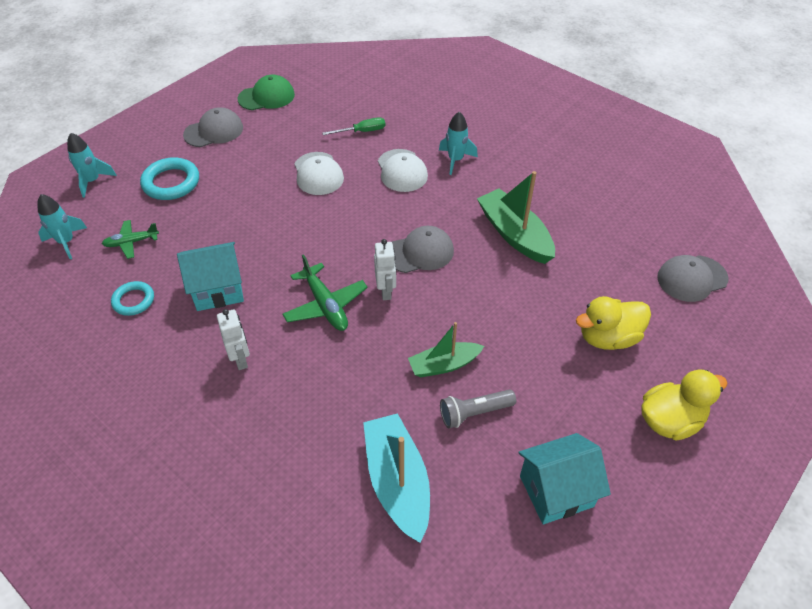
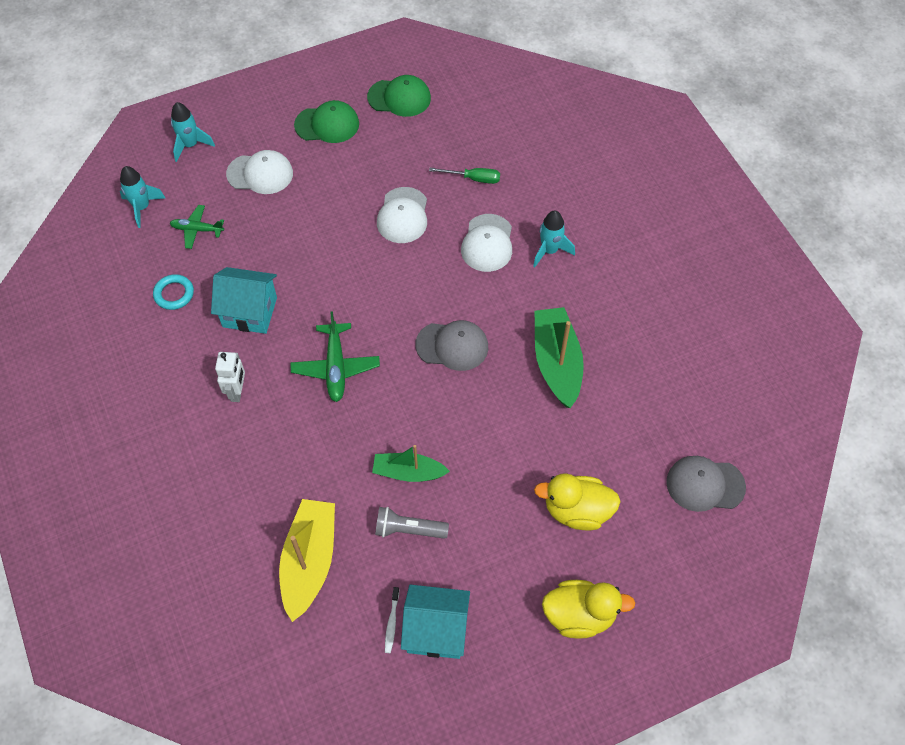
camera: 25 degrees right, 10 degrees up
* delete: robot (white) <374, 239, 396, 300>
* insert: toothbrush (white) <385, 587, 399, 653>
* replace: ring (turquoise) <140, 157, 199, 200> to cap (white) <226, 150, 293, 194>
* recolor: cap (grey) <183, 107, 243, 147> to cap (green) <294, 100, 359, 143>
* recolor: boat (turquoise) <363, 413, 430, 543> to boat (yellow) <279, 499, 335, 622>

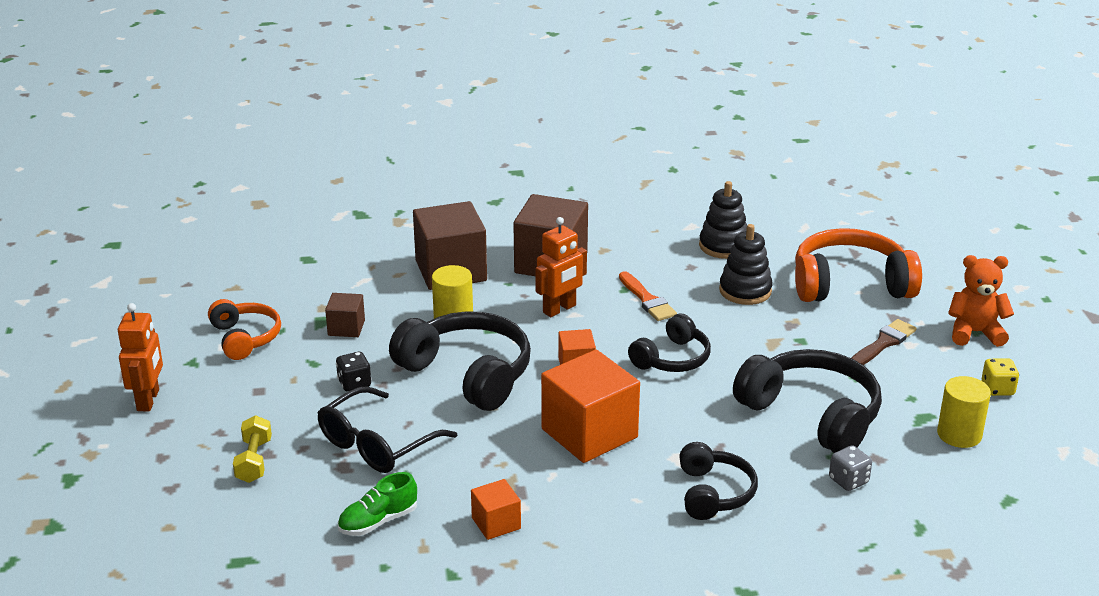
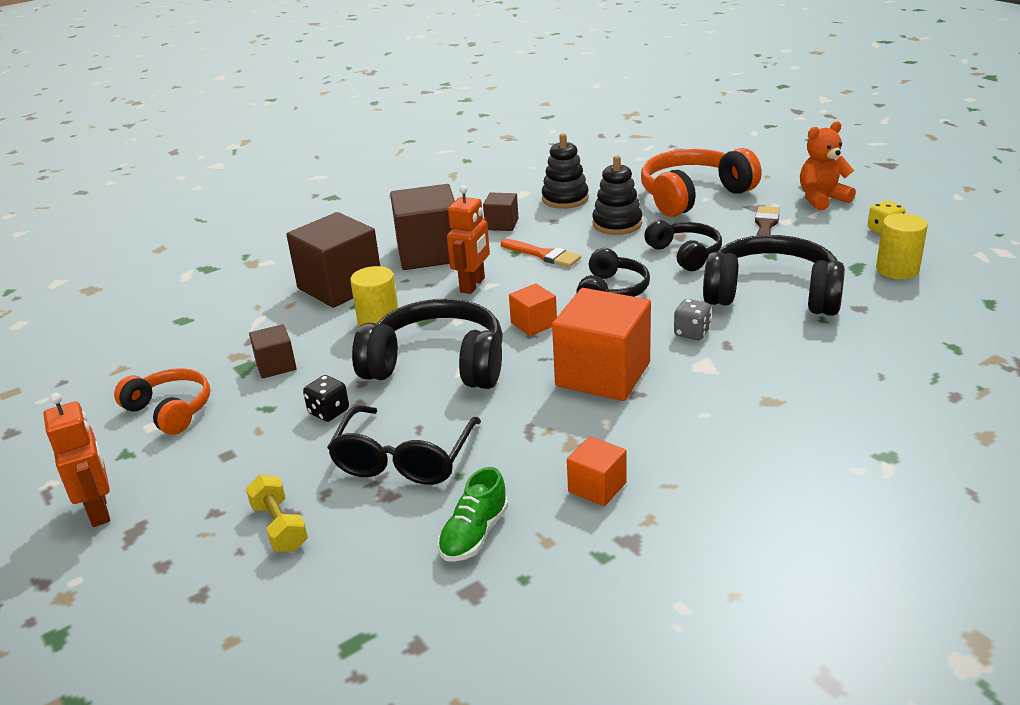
camera: 25 degrees left, 0 degrees up
* insert: cube (brown) <483, 193, 519, 231>
* move: headphones (black) <679, 442, 758, 520> to <644, 220, 722, 271>
* move: dice (grey) <829, 445, 872, 491> to <674, 299, 712, 340>

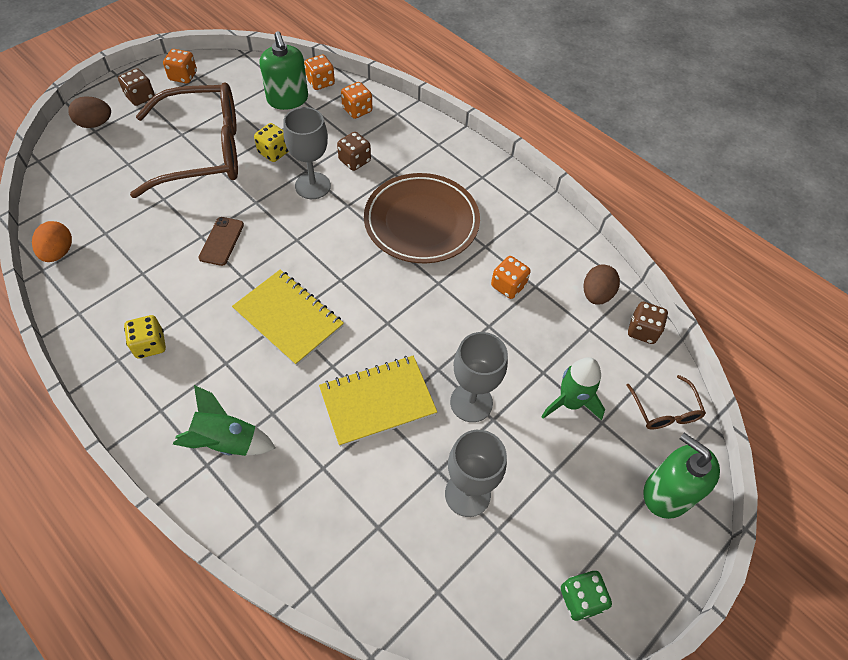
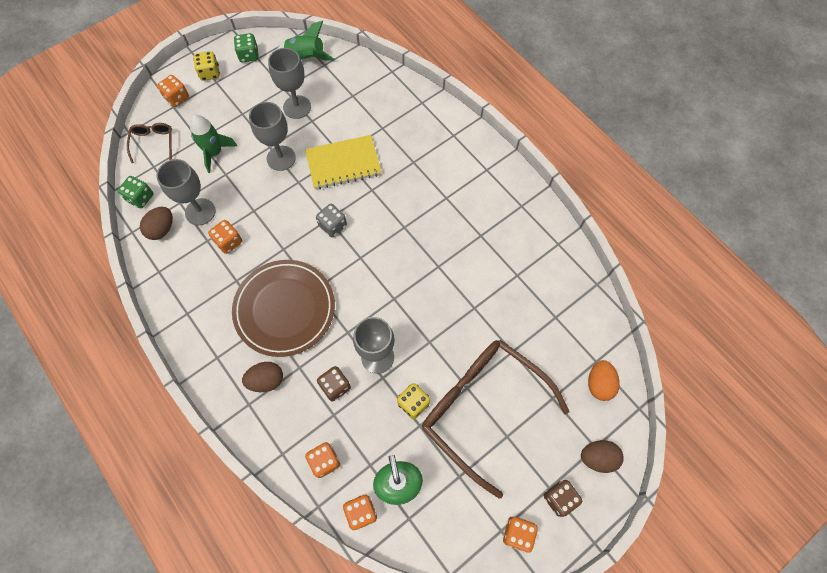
camera: 170 degrees left, 10 degrees up
* delete: phone (brown) <198, 217, 244, 266>
* delete: notebook (yellow) <232, 269, 344, 366>
* insert: goblet (grey) <156, 159, 216, 225>
* insert: egg (brown) <242, 362, 283, 392>
* insert: dice (grey) <316, 204, 347, 237>
* move: egg (orange) <32, 221, 72, 262> to <588, 360, 620, 401>
* move: dice (yellow) <124, 315, 166, 359> to <193, 51, 220, 81>
* move: rocket (green) <173, 385, 275, 456> to <278, 21, 335, 61>
* replace: soap dispenser (green) <643, 433, 720, 519> to dice (orange) <157, 75, 189, 107>
* recolor: dice (brown) <628, 302, 668, 344> to dice (green) <118, 176, 153, 208>
* rotate: glasses (brown) <130, 82, 238, 198> = <422, 340, 570, 498> 45 degrees clockwise

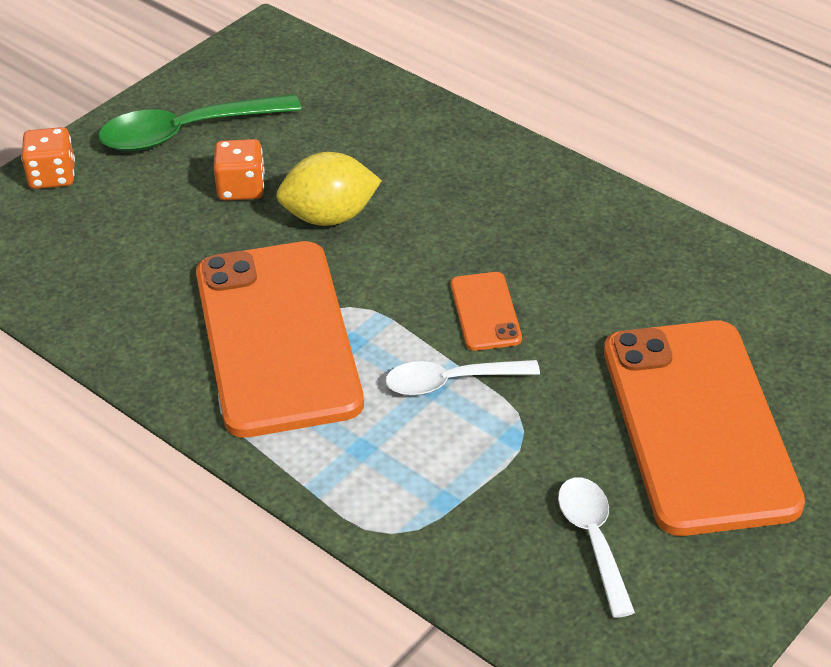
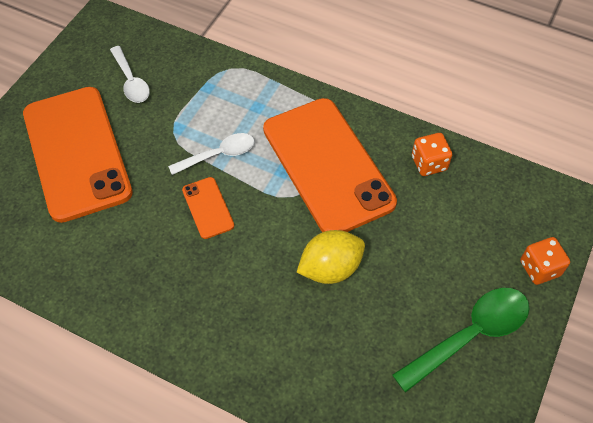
camera: 165 degrees right, 15 degrees up
* move: dice (orange) <214, 139, 265, 201> to <412, 133, 452, 176>

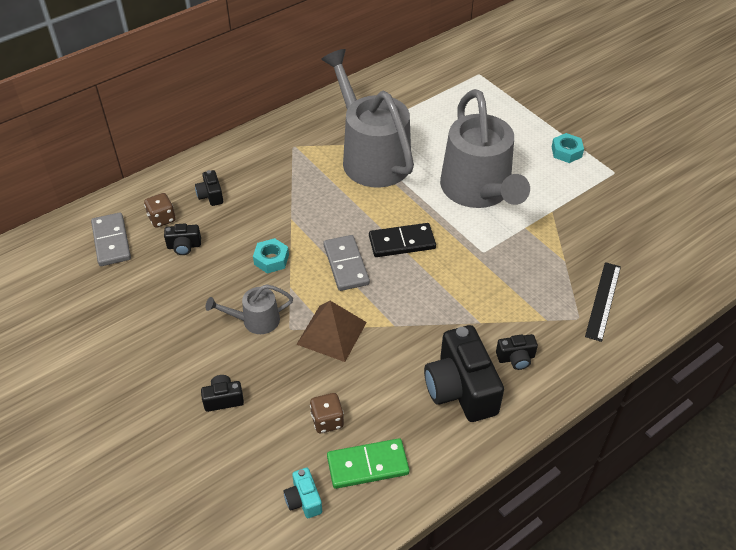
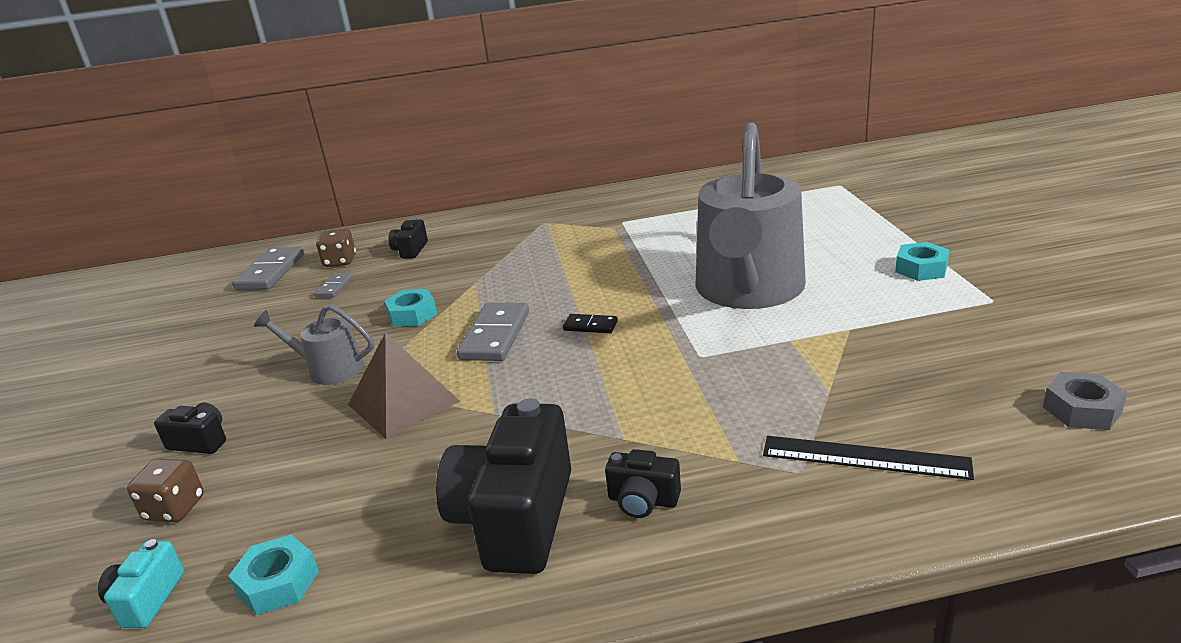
camera: 30 degrees right, 20 degrees down
* delete: watering can (grey) <321, 49, 414, 188>
* insert: nut (grey) <1043, 372, 1127, 430>
* move: dice (brown) <310, 393, 344, 433> to <127, 458, 204, 522>
* replace: camera (black) <164, 223, 201, 255> to domino (grey) <314, 273, 353, 297>
* replace: domino (green) <327, 438, 410, 489> to nut (turquoise) <229, 535, 319, 615>
* rotate: ruler (black) <585, 262, 621, 342> = <763, 436, 974, 480> 60 degrees clockwise
* resize: domino (black) <369, 223, 436, 257> = <563, 314, 618, 333> x0.53

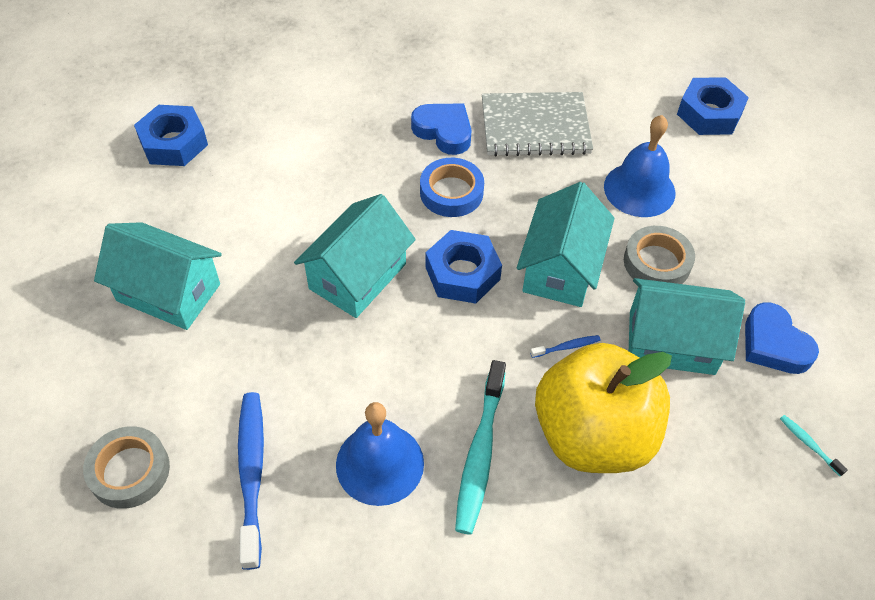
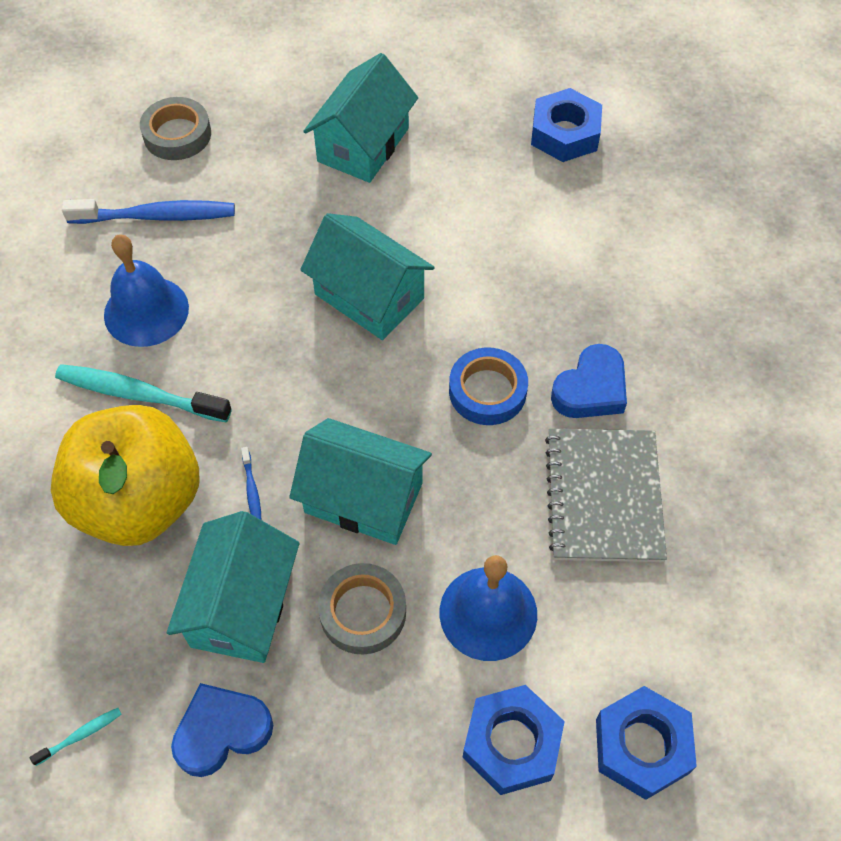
camera: 95 degrees right, 5 degrees up
* move: nut (blue) <425, 230, 502, 304> to <463, 685, 565, 795>

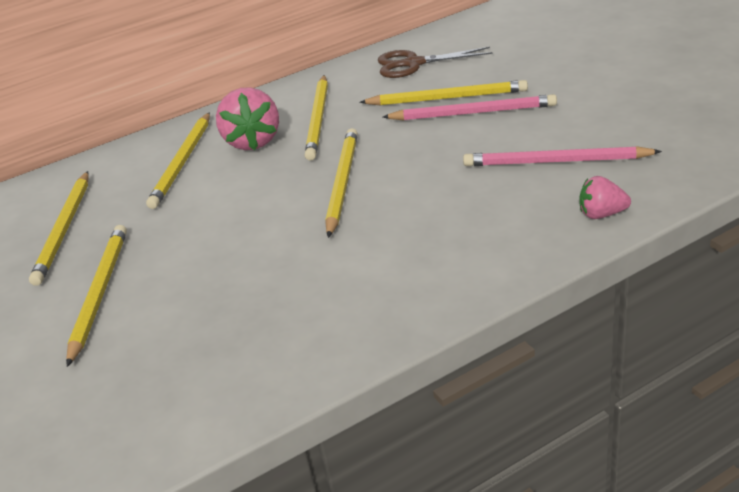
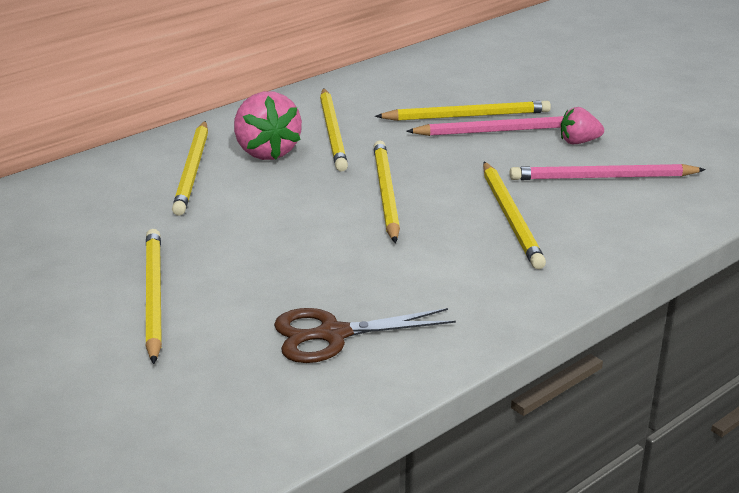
camera: 15 degrees left, 5 degrees down
* move: pencil (yellow) <29, 171, 89, 286> to <483, 162, 546, 269>
* move: scissors (brown) <378, 47, 493, 78> to <274, 308, 456, 363>
* move: strawberry (pink) <580, 176, 631, 219> to <561, 107, 604, 144>

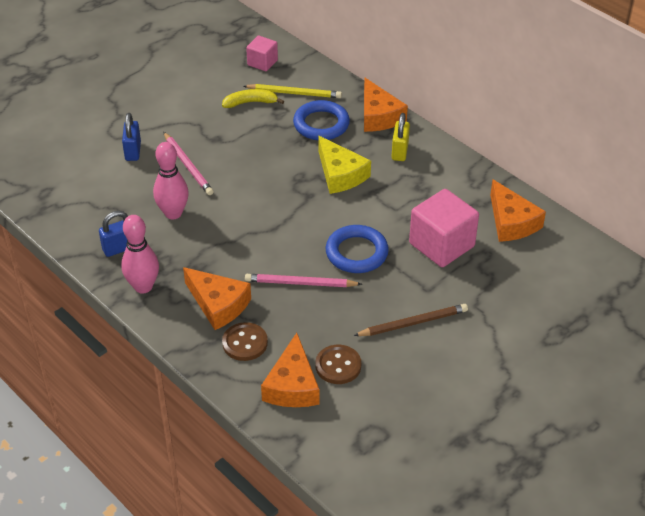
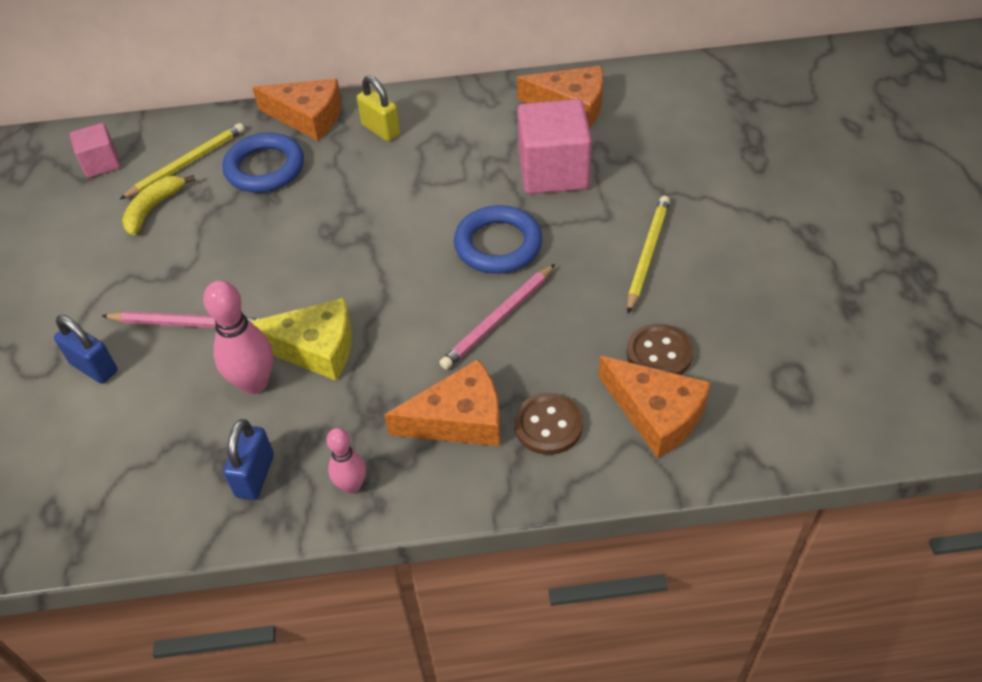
camera: 50 degrees left, 5 degrees up
* move: cheese (yellow) <318, 136, 371, 194> to <250, 298, 352, 380>
* recolor: pencil (brown) <353, 304, 468, 336> to pencil (yellow) <627, 196, 670, 313>
* resize: bowling pin (pink) <121, 215, 159, 294> = <327, 428, 366, 494> x0.61

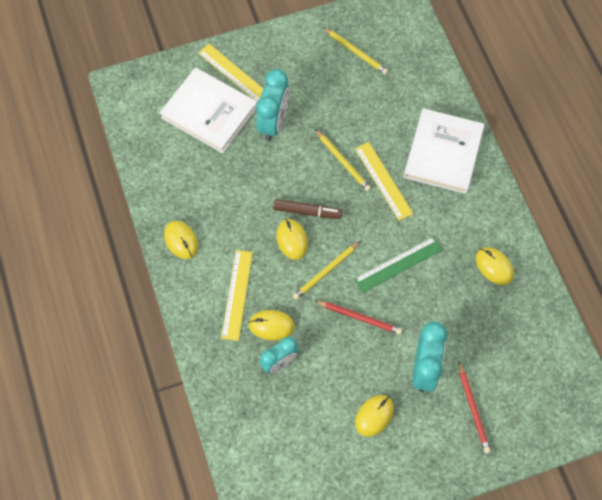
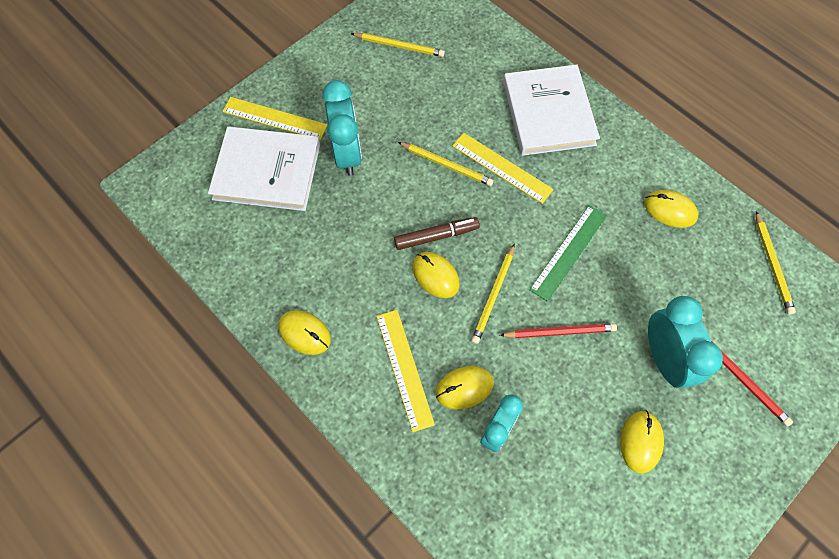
camera: 25 degrees left, 0 degrees up
* insert: pencil (yellow) <756, 211, 796, 314>

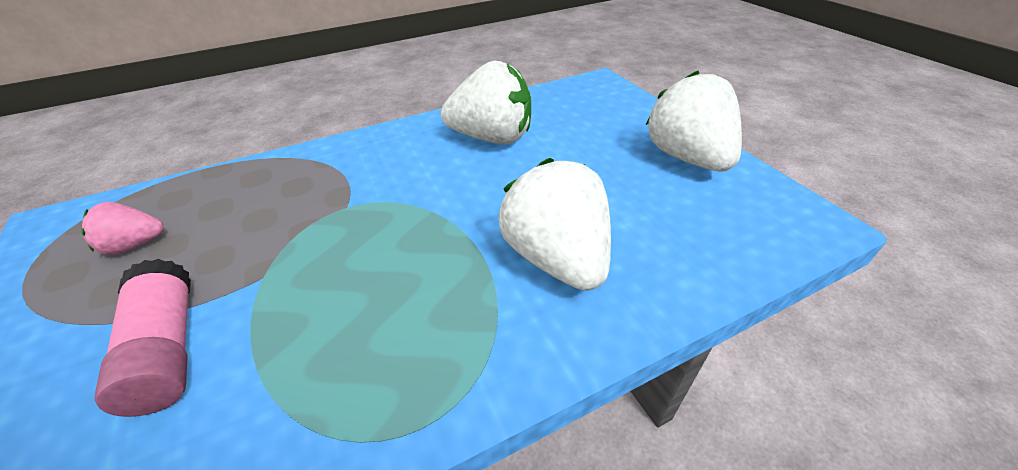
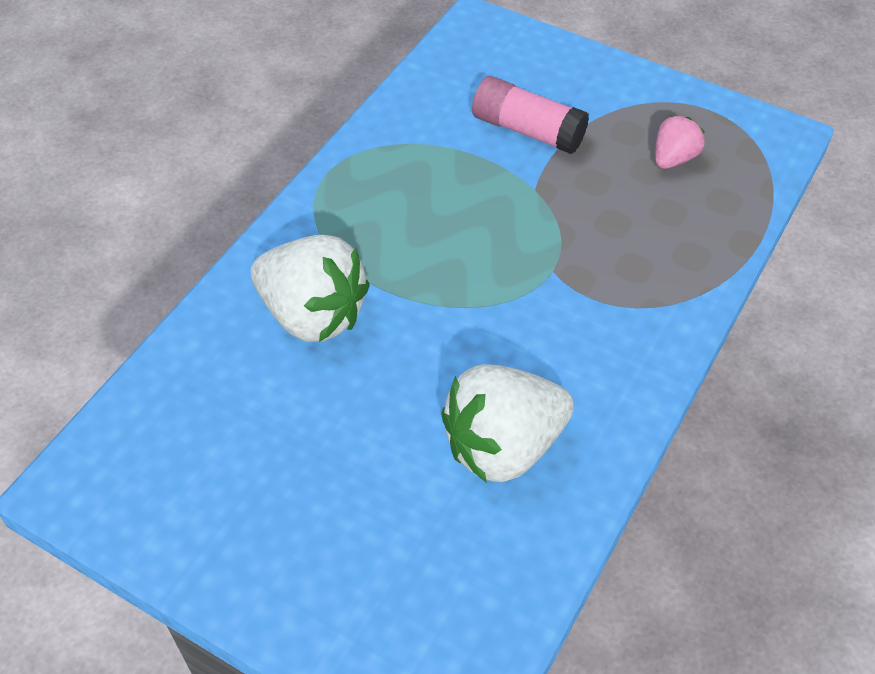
camera: 145 degrees right, 10 degrees up
* delete: strawberry (white) <646, 70, 742, 171>

